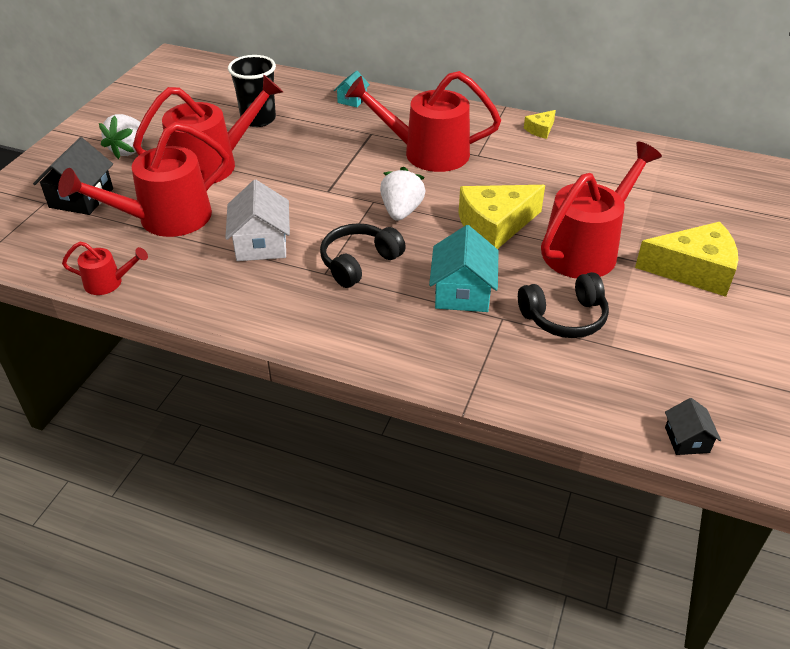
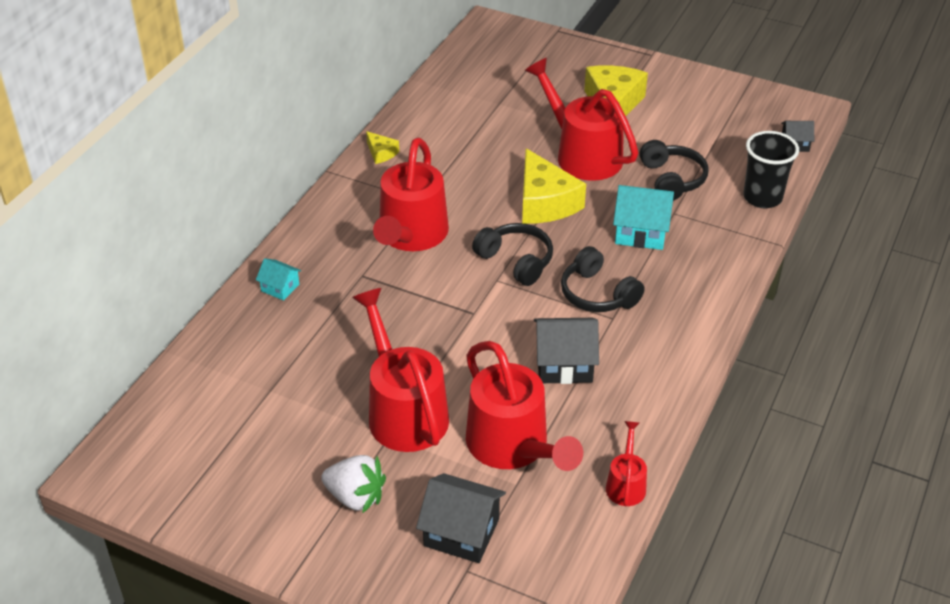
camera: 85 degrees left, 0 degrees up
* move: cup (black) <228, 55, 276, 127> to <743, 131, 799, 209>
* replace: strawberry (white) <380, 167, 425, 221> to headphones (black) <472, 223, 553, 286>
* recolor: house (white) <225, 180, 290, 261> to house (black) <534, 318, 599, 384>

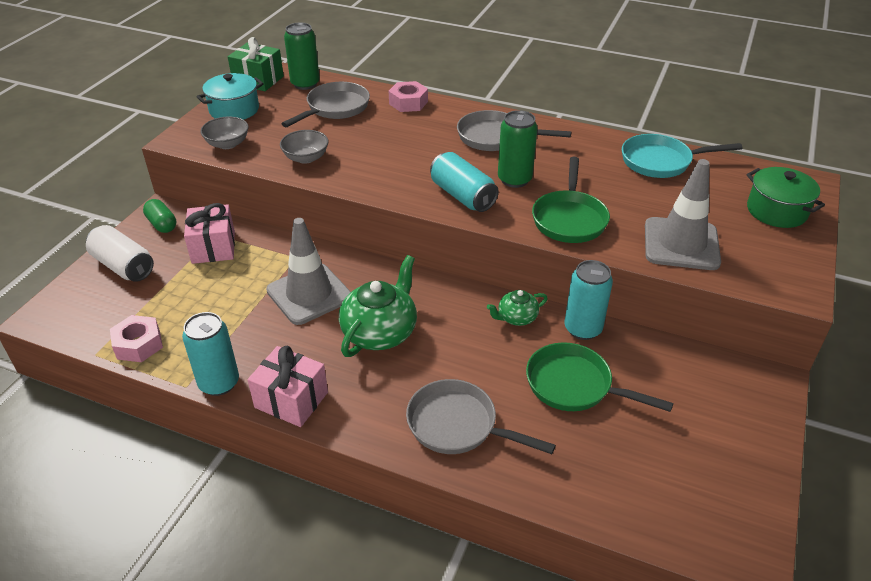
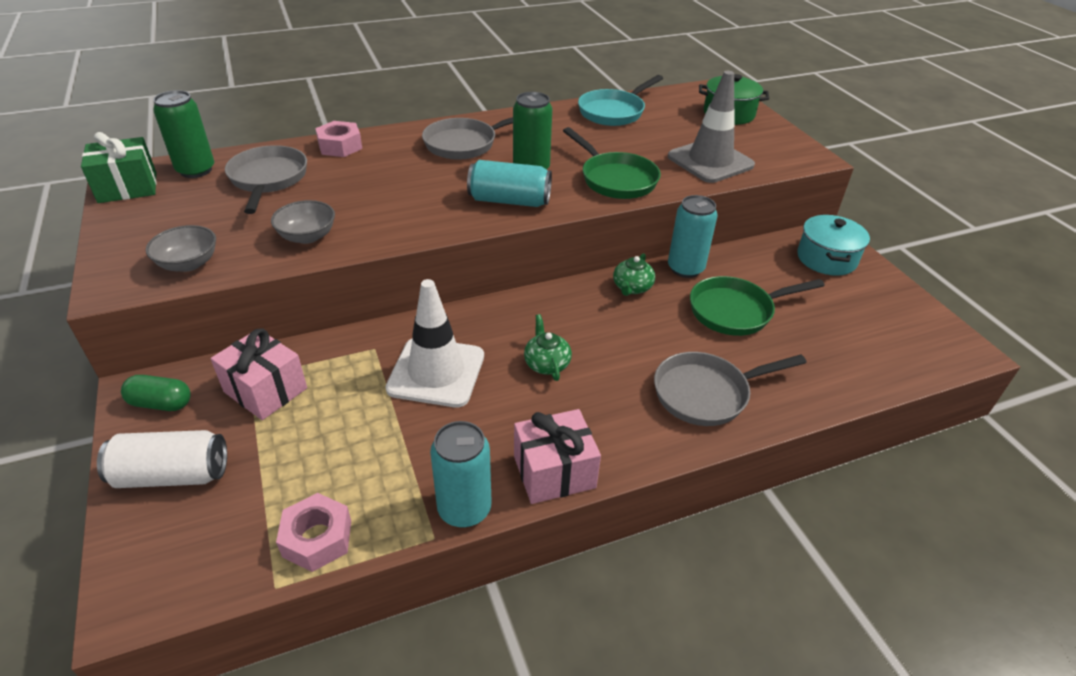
camera: 45 degrees left, 0 degrees up
* move: pot (turquoise) <197, 73, 264, 120> to <797, 214, 870, 276>
* recolor: traffic cone (grey) <266, 218, 351, 325> to traffic cone (white) <385, 279, 484, 408>
* resize: teapot (green) <339, 255, 417, 357> = <524, 314, 572, 381> x0.54

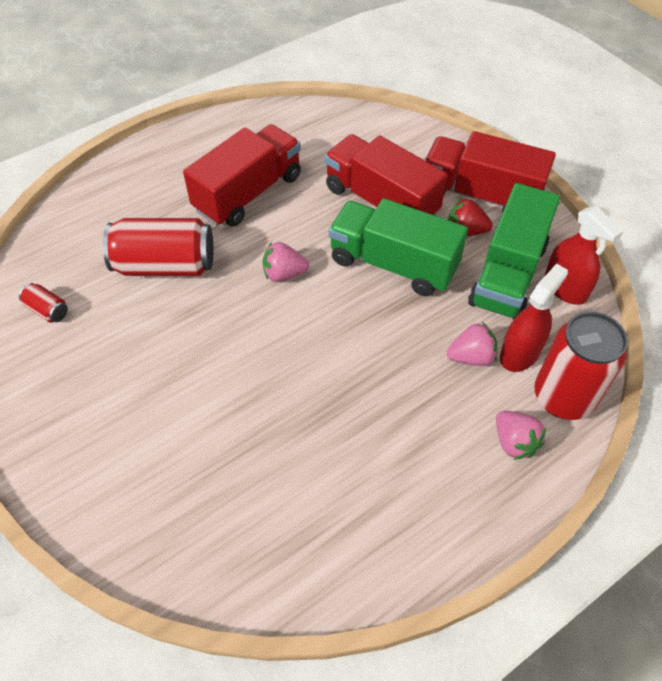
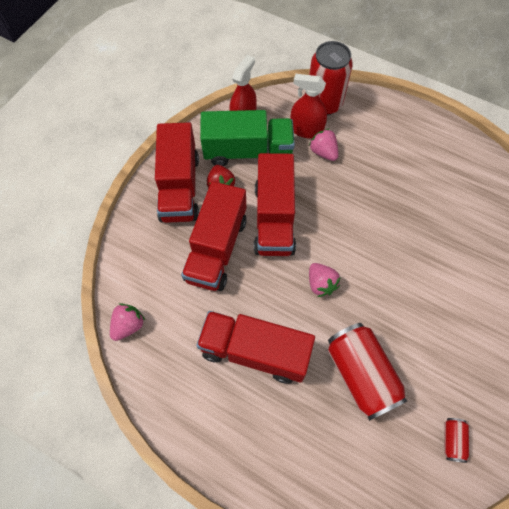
camera: 115 degrees left, 10 degrees up
* move: strawberry (pink) <496, 411, 546, 460> to <110, 303, 145, 341>
* recolor: truck (green) <329, 198, 468, 296> to truck (red) <254, 153, 296, 256>

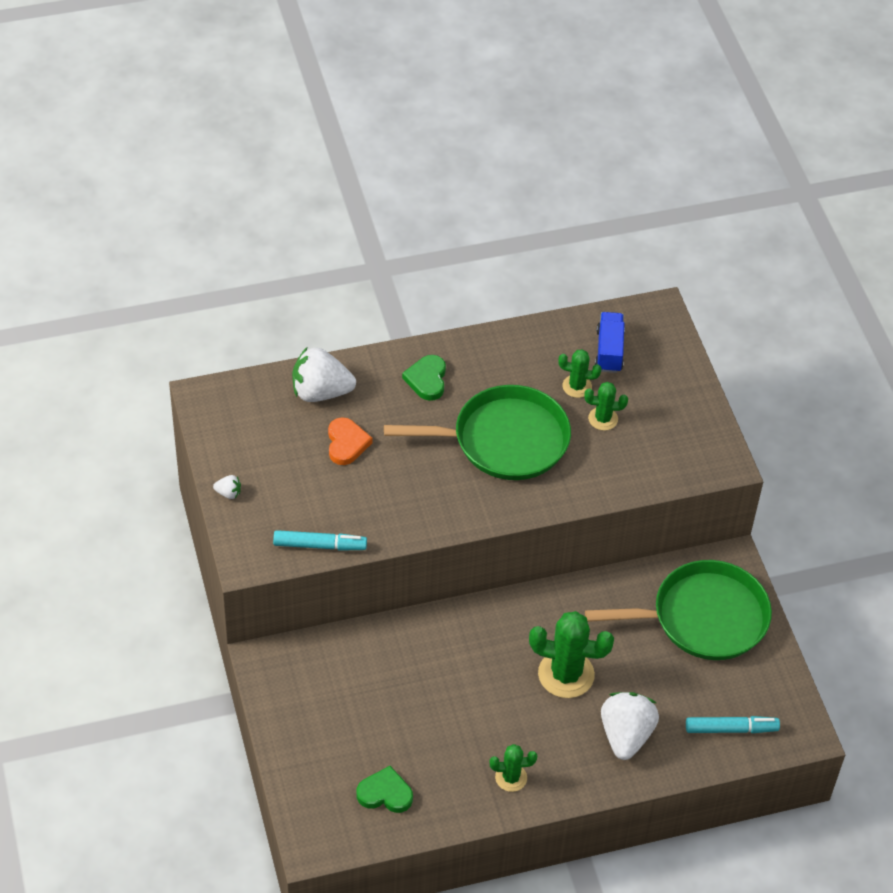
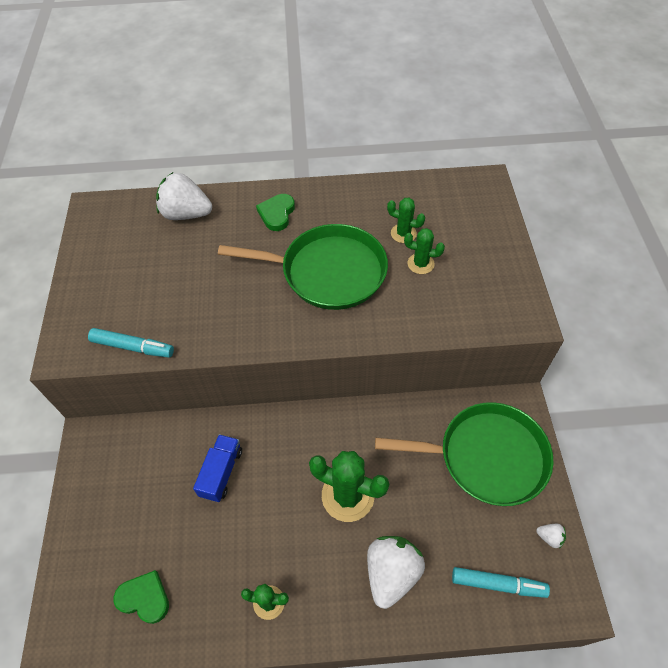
camera: 15 degrees right, 5 degrees up
* delete: heart (orange) <328, 417, 372, 465>
* move: strawberry (white) <213, 475, 241, 499> to <536, 524, 566, 549>
* move: truck (blue) <595, 312, 625, 373> to <193, 434, 242, 502>

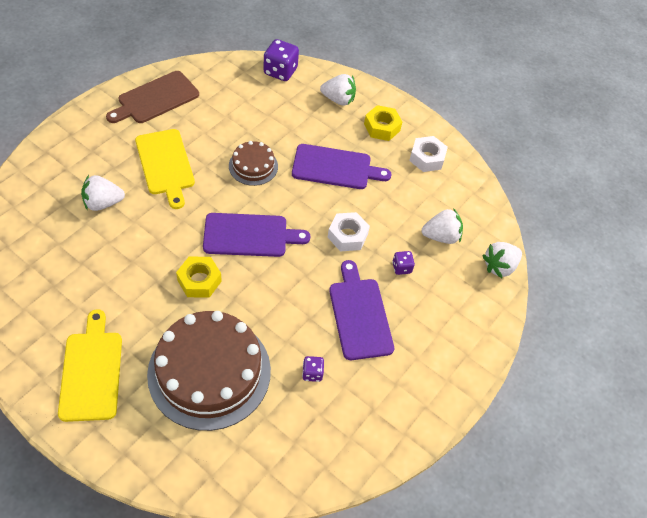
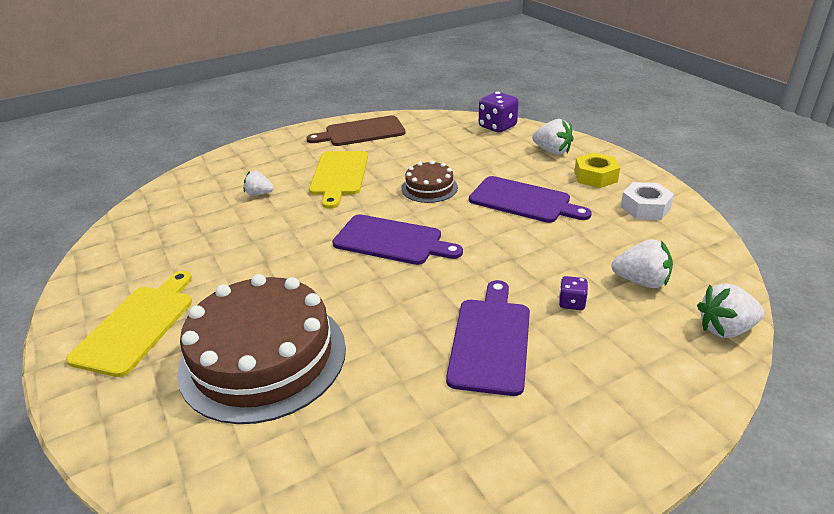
camera: 30 degrees right, 20 degrees down
* delete: nut (yellow) <176, 256, 222, 298>
* delete: dice (purple) <302, 356, 324, 382>
* delete: nut (white) <328, 212, 370, 251>
* resize: strawberry (white) <81, 175, 125, 211> = <244, 171, 274, 196> x0.67

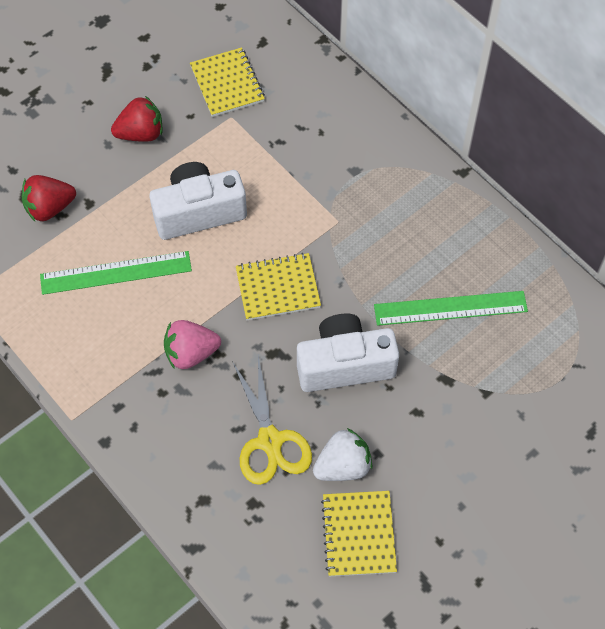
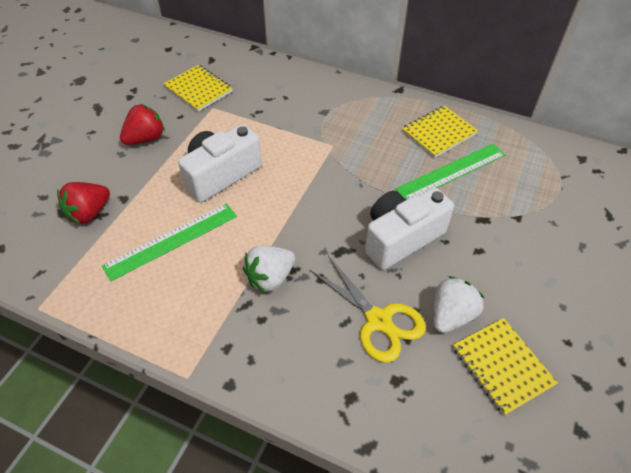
camera: 25 degrees left, 10 degrees down
* move: notebook (yellow) <236, 253, 321, 320> to <402, 106, 478, 158>
* recolor: strawberry (pink) <164, 320, 221, 369> to strawberry (white) <243, 246, 295, 293>

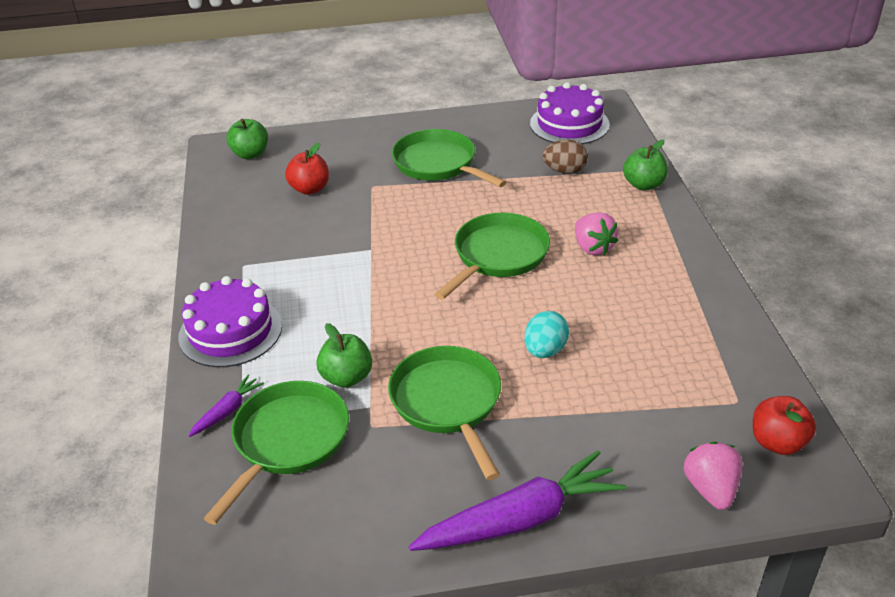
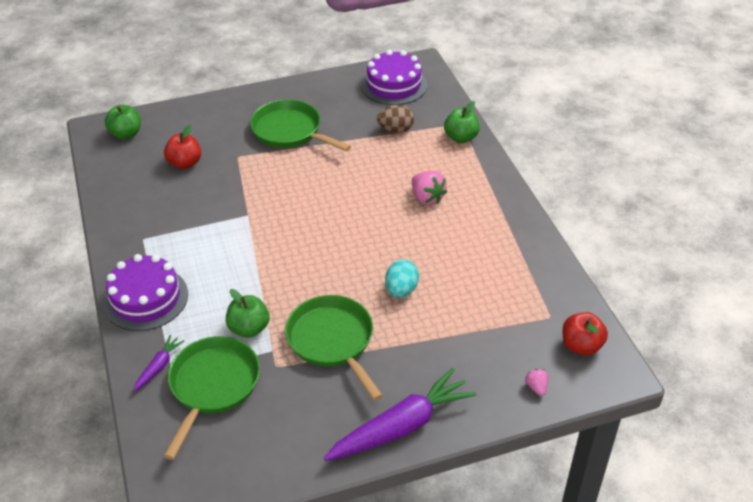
camera: 10 degrees left, 5 degrees up
* delete: pan (green) <434, 213, 550, 300>
* resize: strawberry (pink) <684, 442, 742, 510> = <525, 369, 548, 396> x0.55

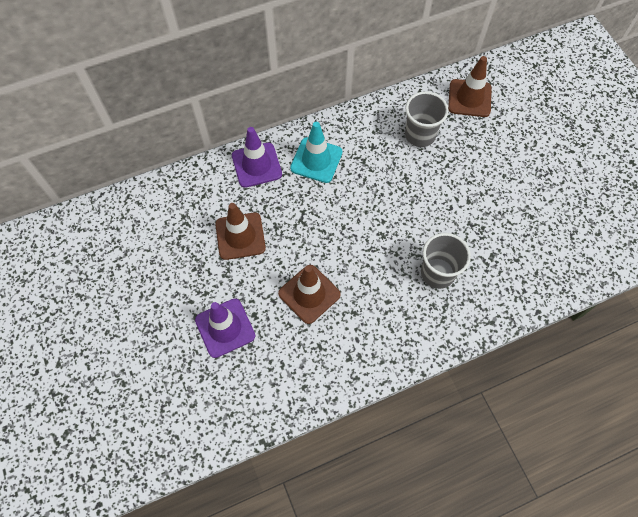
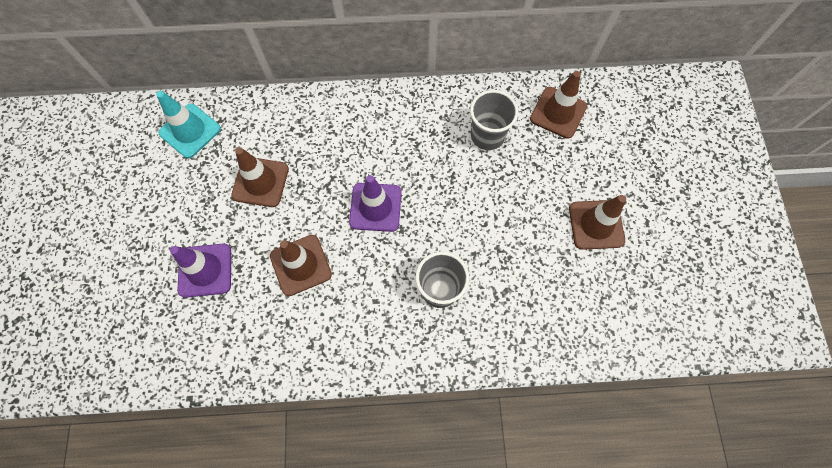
camera: 20 degrees right, 5 degrees up
* insert: traffic cone (brown) <569, 195, 626, 250>
* move: traffic cone (purple) <232, 127, 282, 188> to <349, 175, 402, 232>
* move: traffic cone (turquoise) <290, 122, 343, 183> to <156, 91, 221, 158>

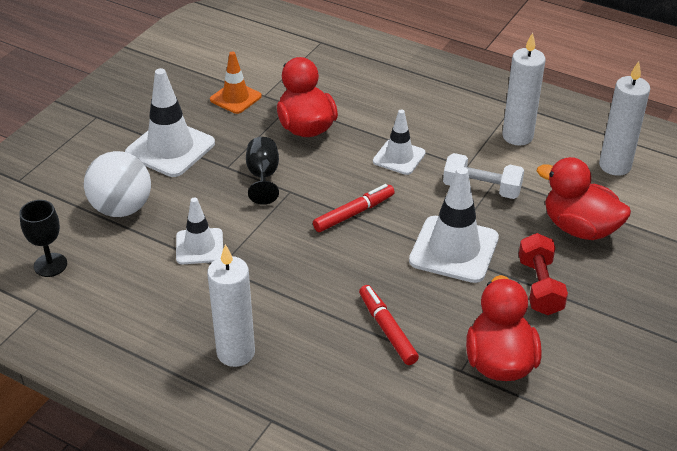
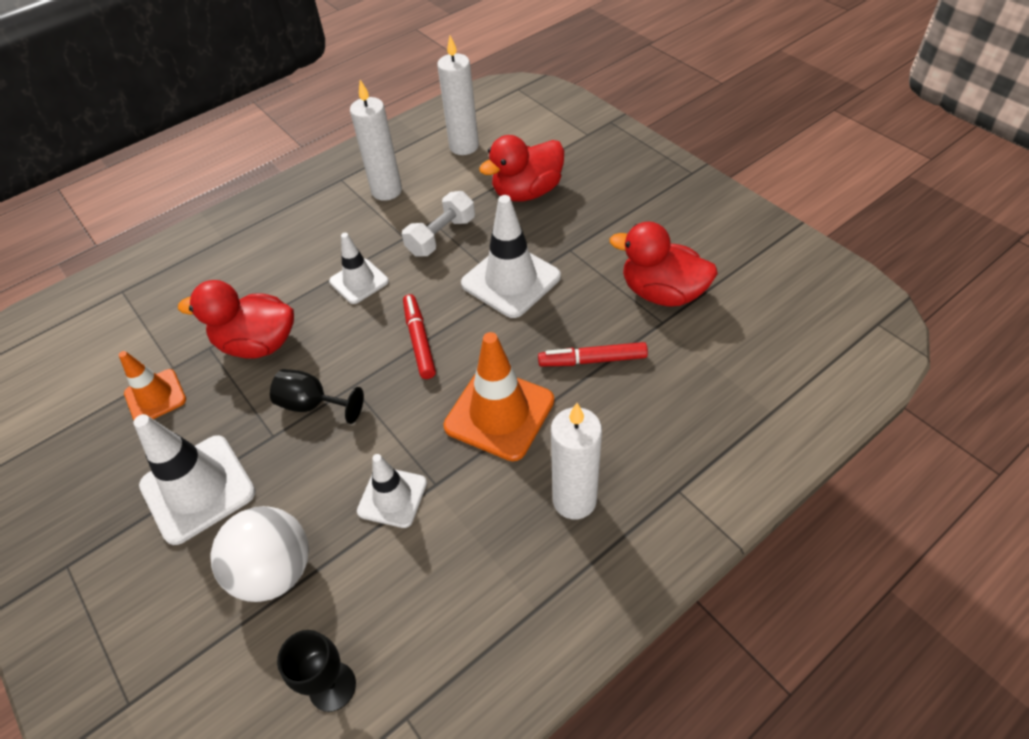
camera: 65 degrees left, 10 degrees up
* delete: dumbbell (red) <519, 233, 568, 315>
* insert: traffic cone (orange) <443, 332, 554, 461>

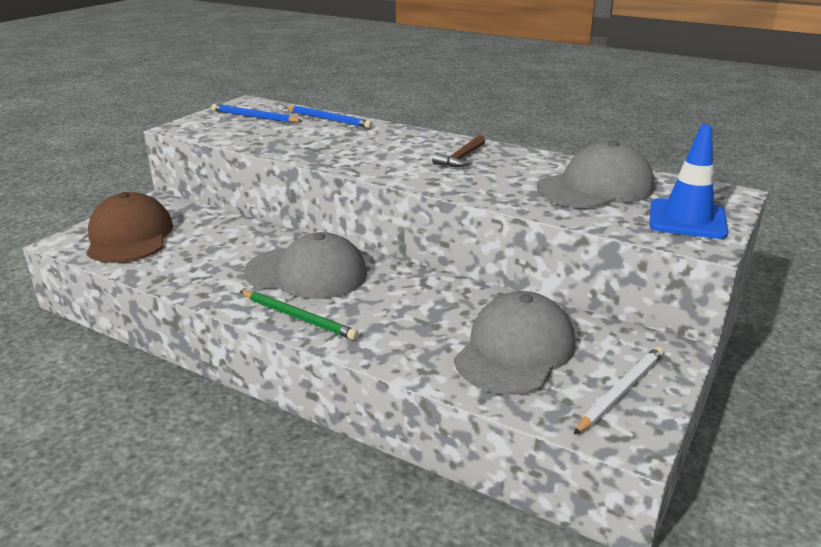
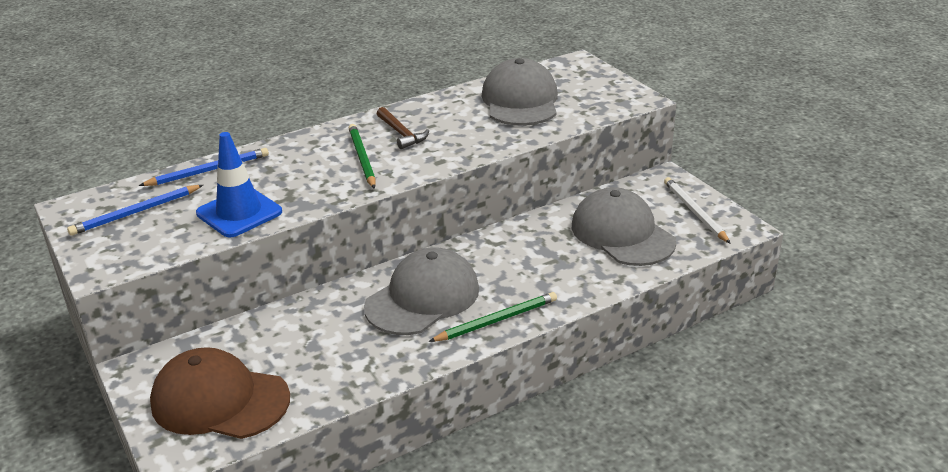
camera: 60 degrees left, 5 degrees up
* insert: pencil (green) <349, 124, 376, 189>
* move: traffic cone (blue) <649, 124, 728, 239> to <196, 132, 282, 237>

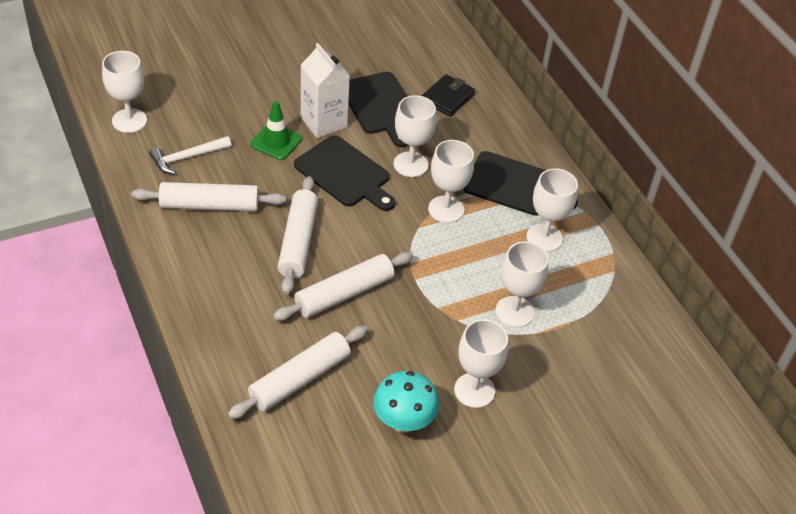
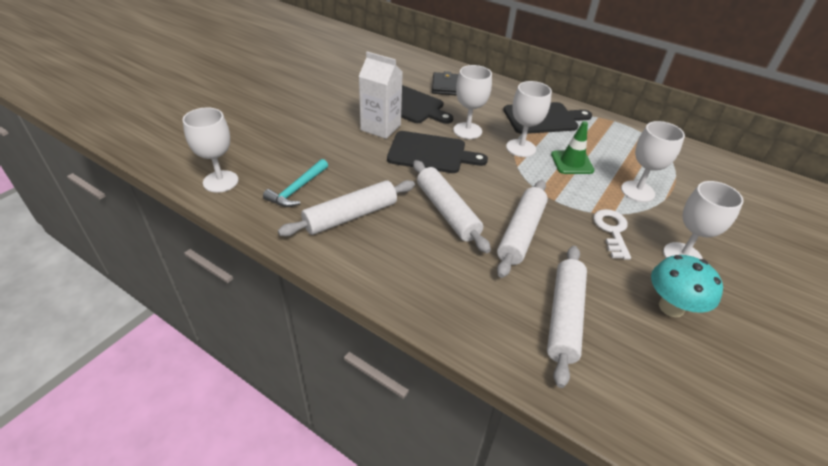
camera: 30 degrees left, 5 degrees down
* delete: goblet (white) <526, 168, 578, 252>
* insert: key (white) <593, 209, 631, 260>
* move: traffic cone (green) <250, 101, 302, 160> to <551, 121, 594, 174>
* recolor: hammer (white) <149, 136, 231, 174> to hammer (turquoise) <263, 159, 328, 207>

